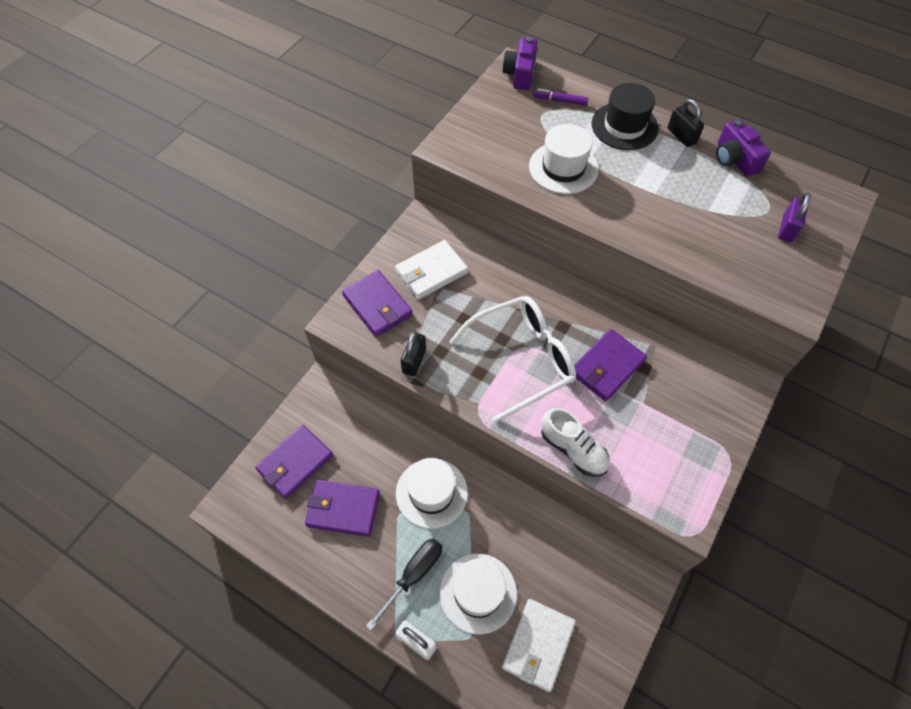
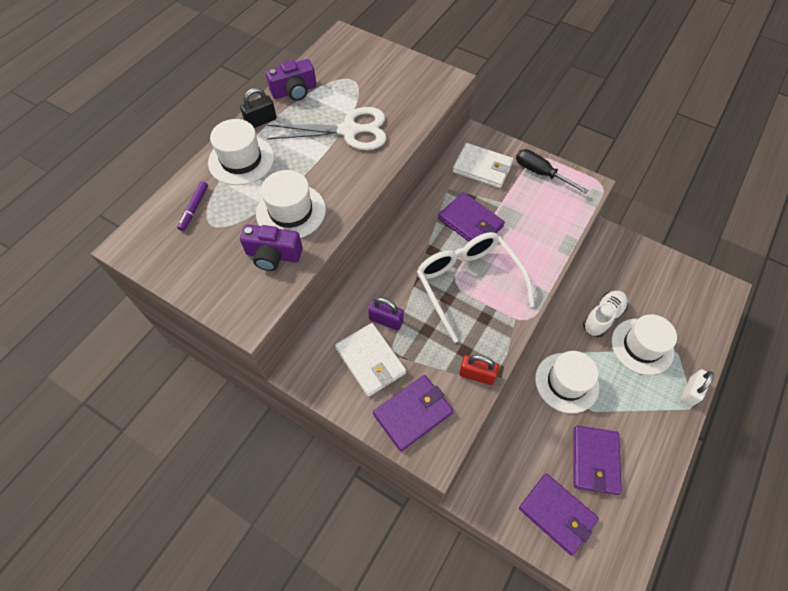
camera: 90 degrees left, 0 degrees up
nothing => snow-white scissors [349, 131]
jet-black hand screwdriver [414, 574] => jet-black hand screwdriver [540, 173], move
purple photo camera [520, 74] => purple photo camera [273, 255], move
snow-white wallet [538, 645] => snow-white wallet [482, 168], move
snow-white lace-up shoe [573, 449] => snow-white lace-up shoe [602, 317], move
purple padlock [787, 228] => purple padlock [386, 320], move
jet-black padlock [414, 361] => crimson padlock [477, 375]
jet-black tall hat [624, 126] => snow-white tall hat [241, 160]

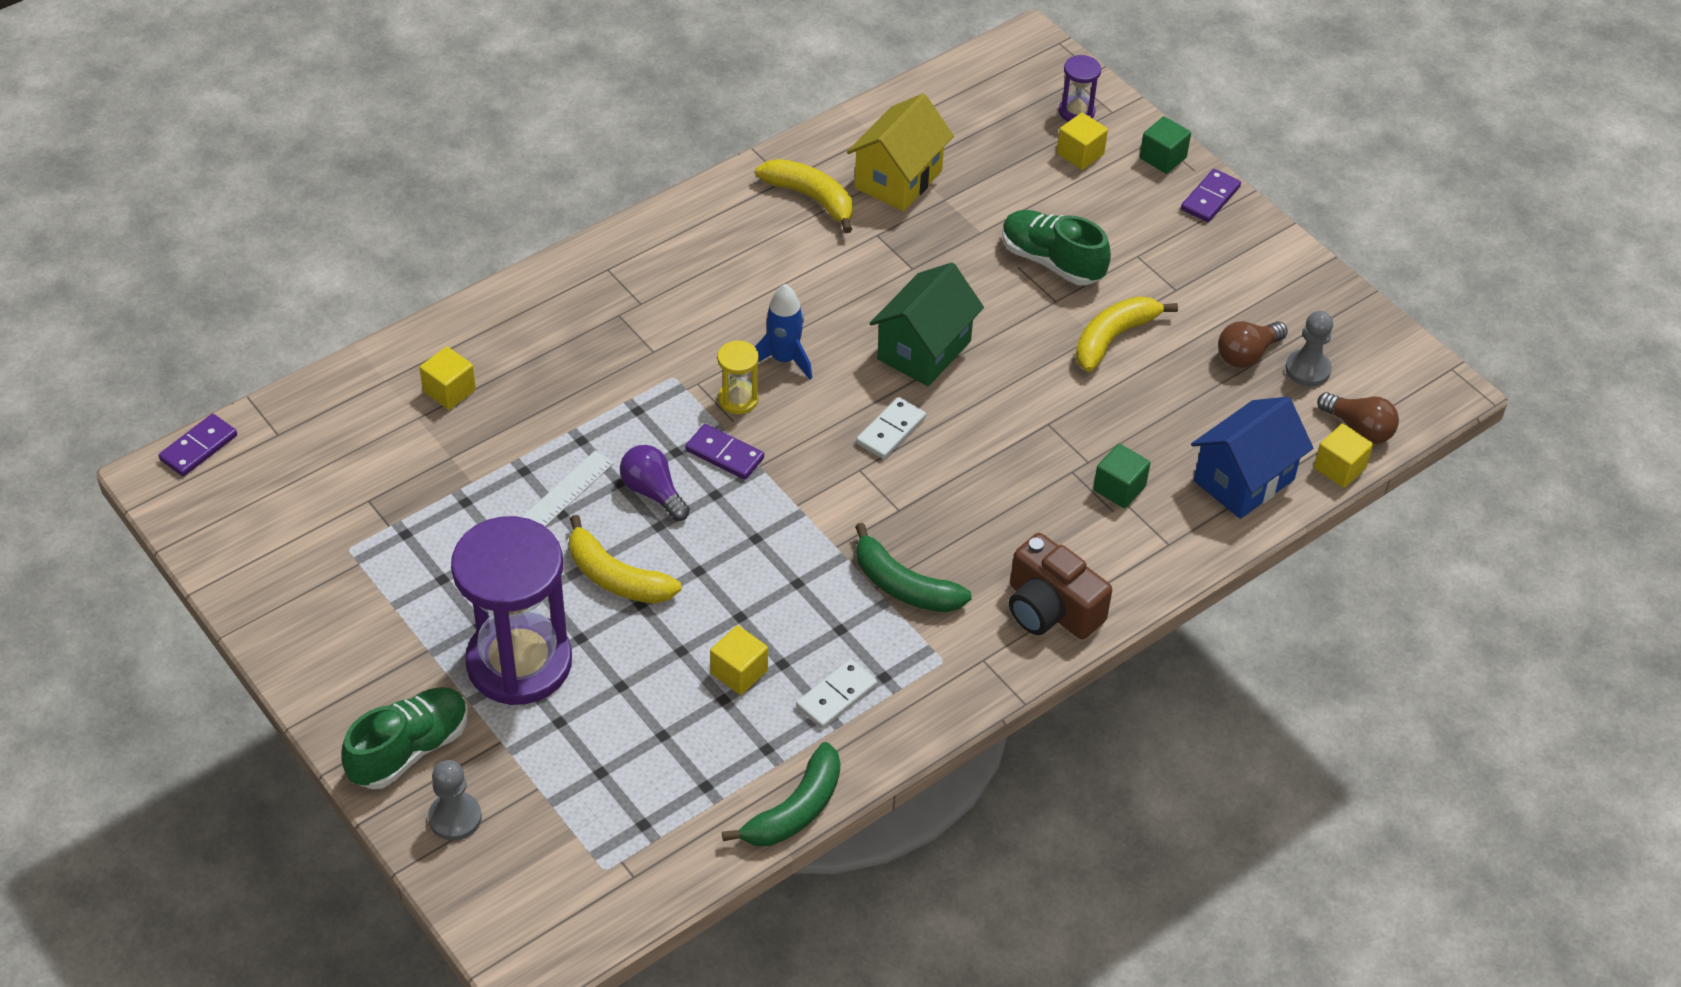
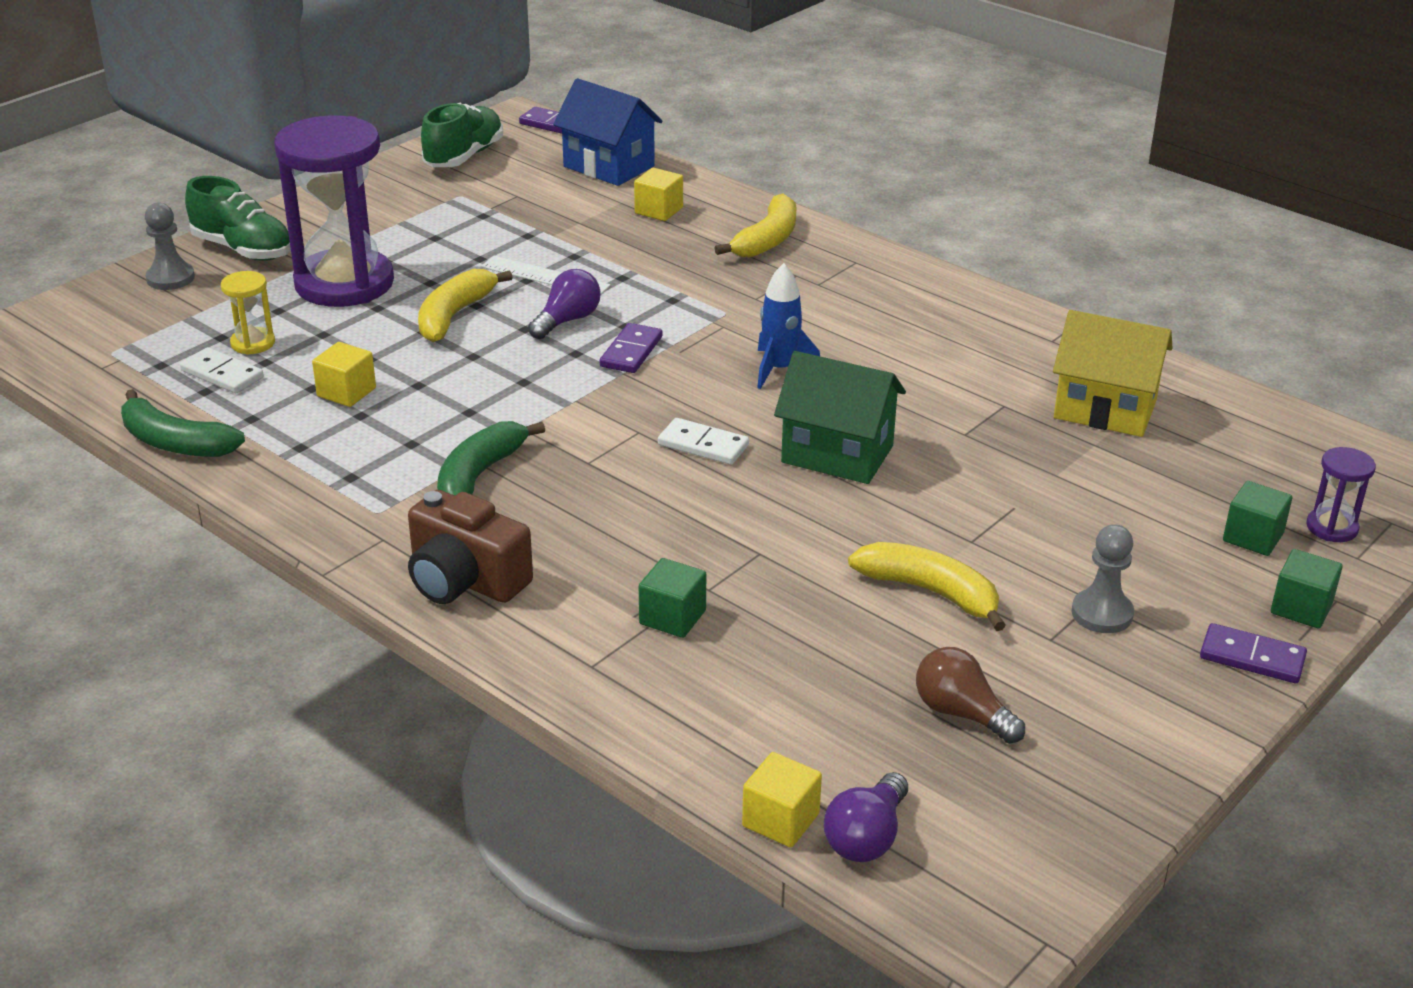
camera: 80 degrees right, 15 degrees down
yellow sandglass [738, 399] => yellow sandglass [253, 343], move
yellow banana fruit [811, 198] => yellow banana fruit [767, 240], move
snow-white domino piece [836, 696] => snow-white domino piece [222, 374], move
leaf-green lace-up shoe [1051, 261] => leaf-green lace-up shoe [464, 156], move
royal blue house [1244, 480] => royal blue house [609, 166], move
ash-grey game pawn [1307, 369] => ash-grey game pawn [1102, 613], move
yellow block [1080, 154] => leaf-green block [1253, 537]
russet lightbulb [1358, 429] => purple lightbulb [866, 837]
russet photo camera [1051, 609] => russet photo camera [465, 580], 90 degrees counterclockwise

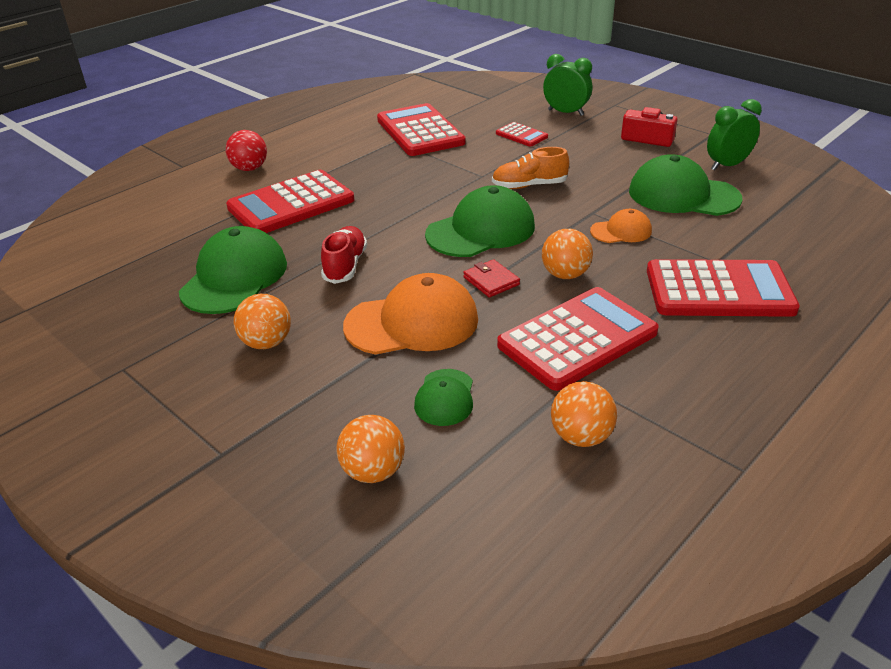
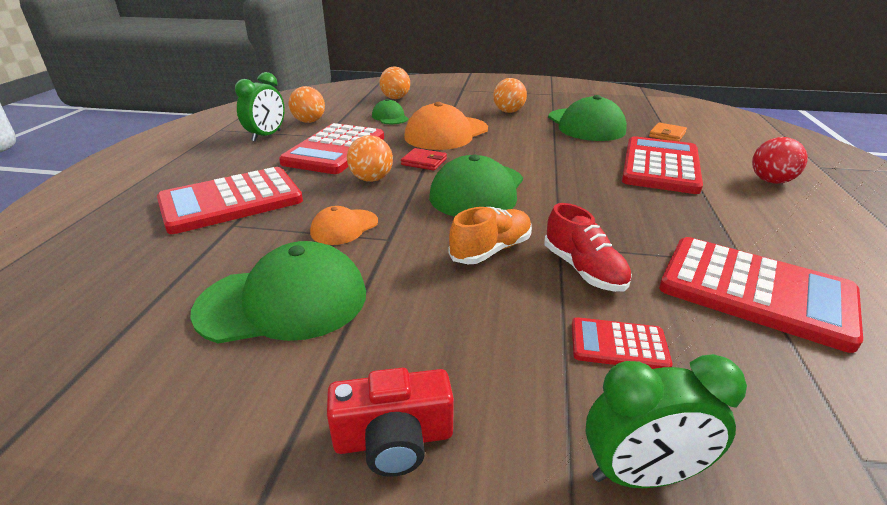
camera: 145 degrees right, 5 degrees down
nothing => orange-coloured wallet [667, 134]
crimson lace-up shoe [345, 265] => crimson lace-up shoe [583, 270], move
leaf-green alarm clock [727, 165] => leaf-green alarm clock [266, 136], move

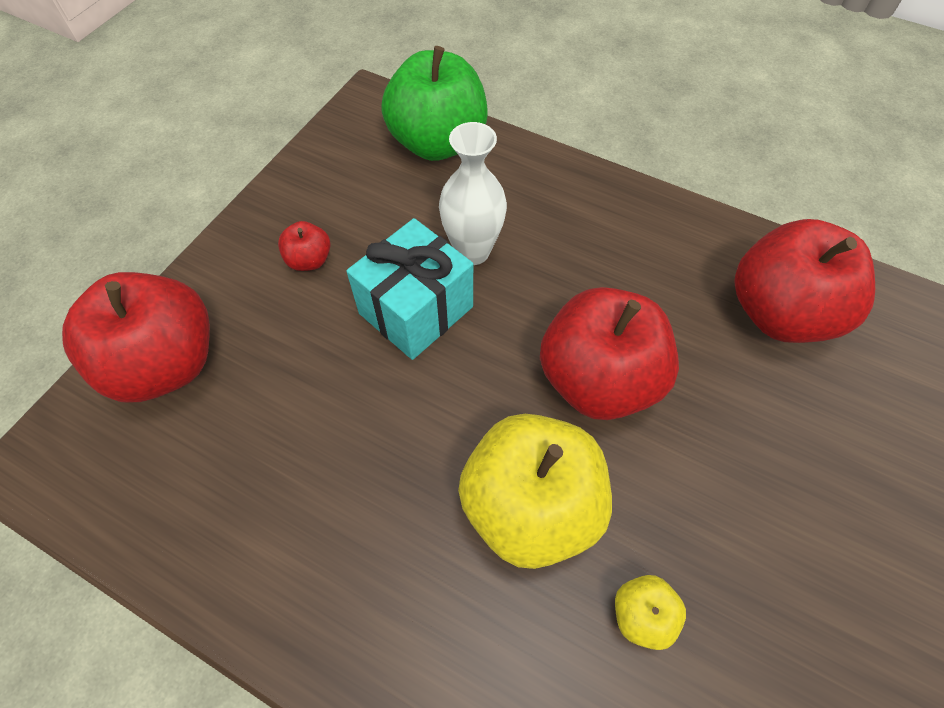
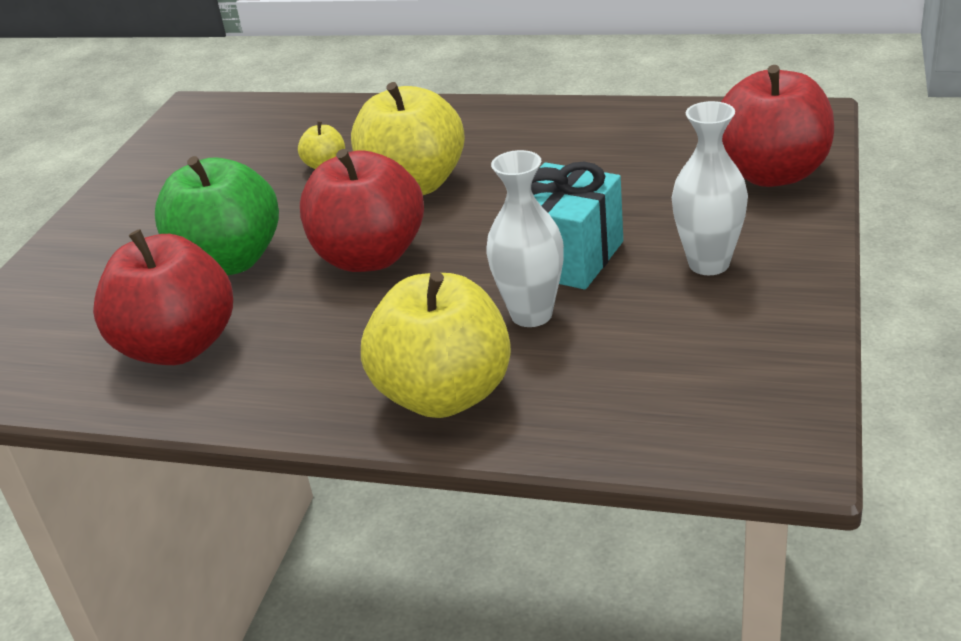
camera: 170 degrees right, 25 degrees down
nothing => yellow toy apple [444, 394]
leaf-green toy apple [438, 143] => leaf-green toy apple [229, 262], move
crimson toy apple [309, 260] => snow-white flower vase [709, 264]

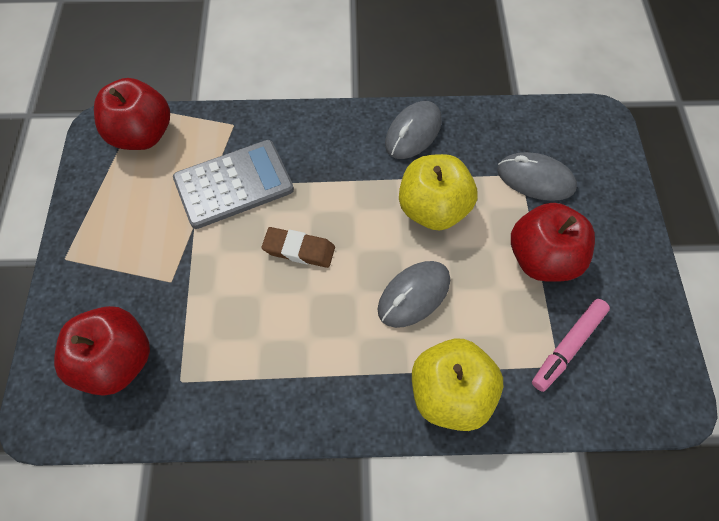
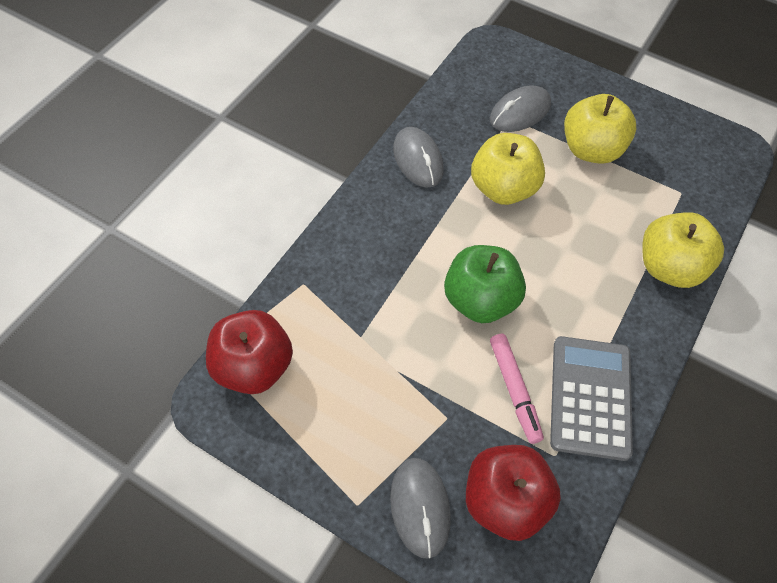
camera: 60 degrees left, 5 degrees down
ash-grey pocket calculator [233, 184] => ash-grey pocket calculator [590, 397], move
ash-grey PC mouse [414, 295] => ash-grey PC mouse [420, 507], move
pink felt pen [567, 346] => pink felt pen [514, 390], move
russet gum eraser [299, 250] => leaf-green toy apple [480, 301]
crimson toy apple [542, 258] => yellow toy apple [591, 150]

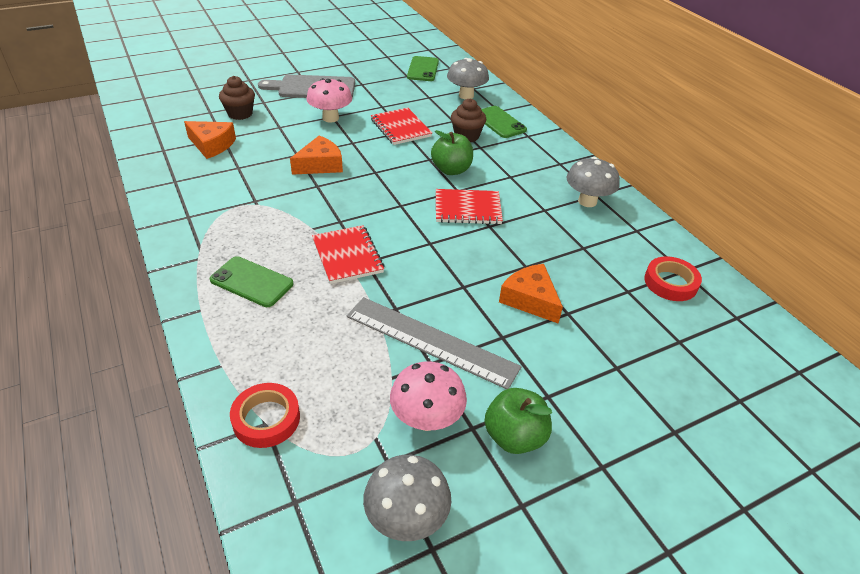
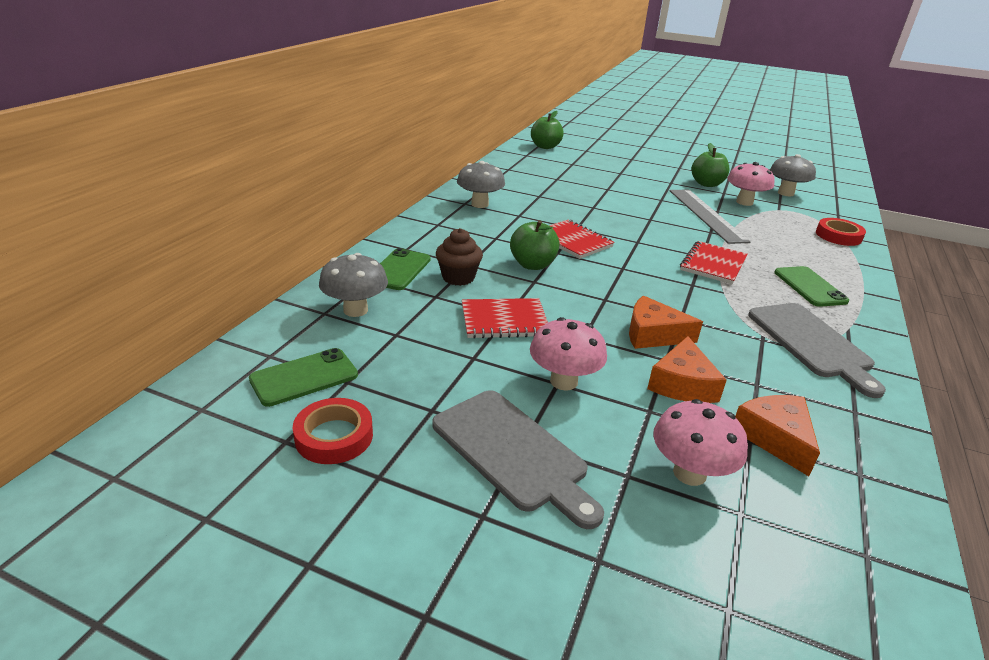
camera: 130 degrees left, 10 degrees down
nothing => leaf-green toy apple [545, 146]
nothing => ash-grey bread board [812, 343]
orange-coloured piece of cheese [530, 299] => orange-coloured piece of cheese [682, 384], move
crimson sticky tape [670, 283] => crimson sticky tape [334, 436], move
russet muffin [240, 114] => pink toadstool [689, 473]
crimson notebook [400, 128] => crimson notebook [504, 321], 60 degrees clockwise

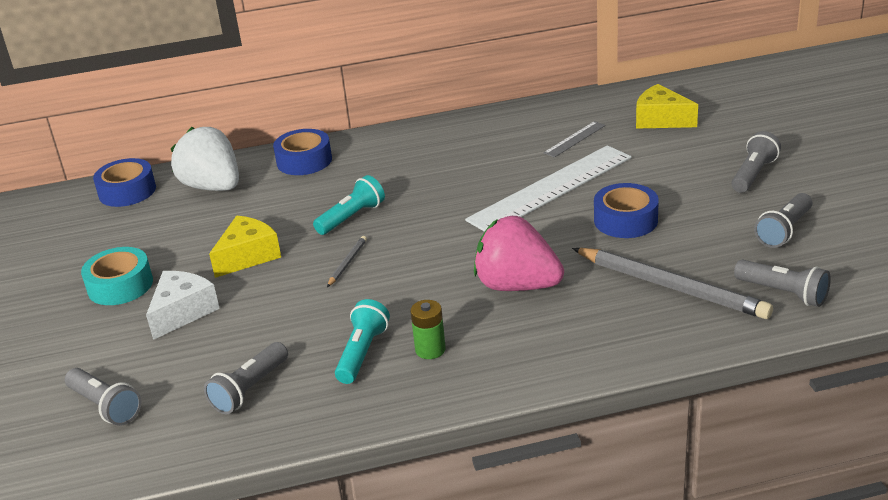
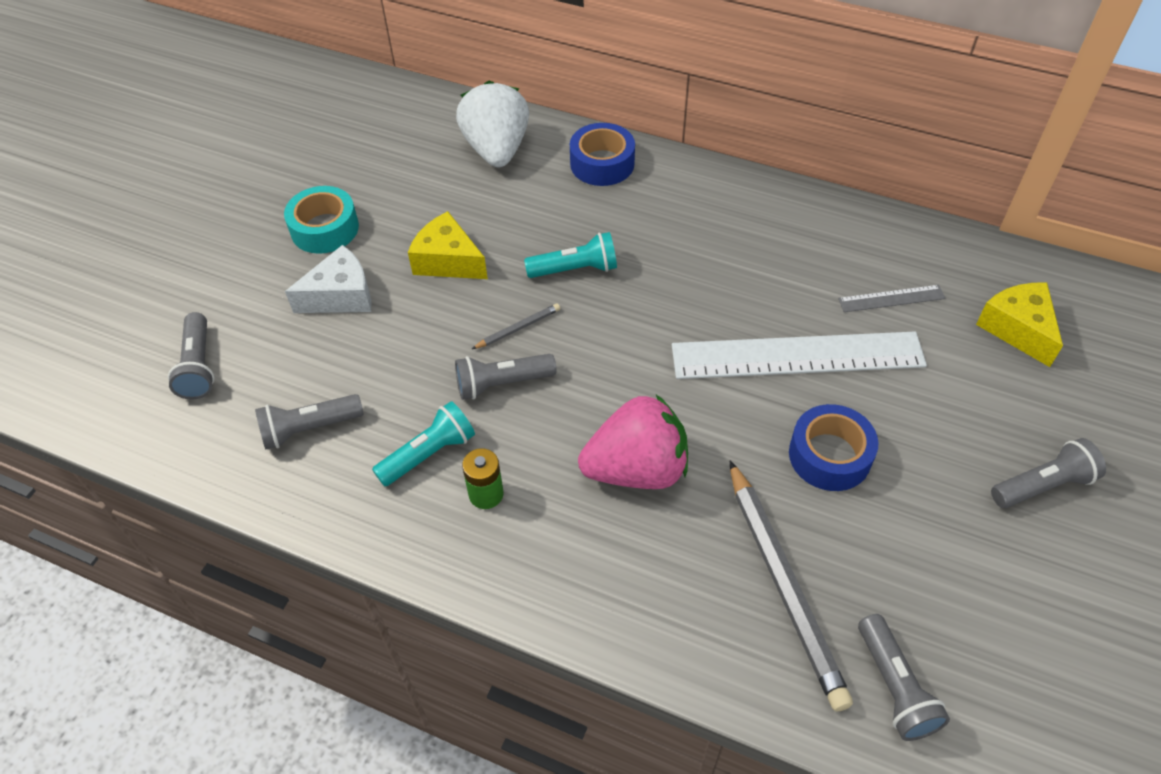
camera: 35 degrees right, 20 degrees up
royal blue sticky tape [127, 191] => nothing
ash-grey pocket torch [784, 231] => ash-grey pocket torch [502, 384], move
yellow piece of cheese [248, 256] => yellow piece of cheese [448, 261], 135 degrees counterclockwise
pink toy strawberry [517, 286] => pink toy strawberry [637, 469], 105 degrees clockwise

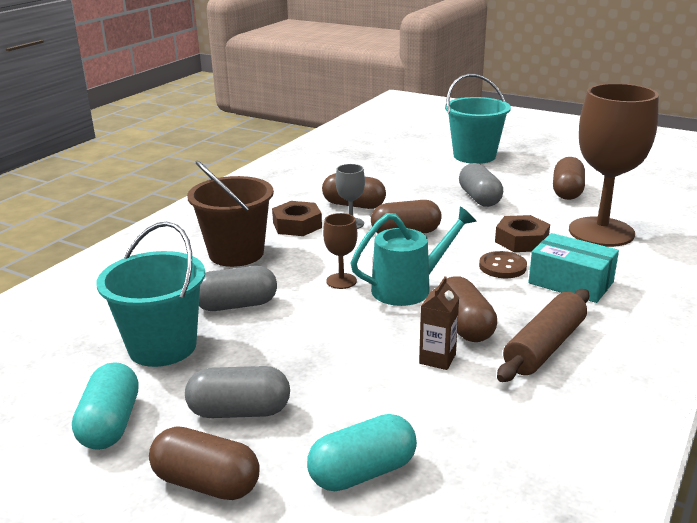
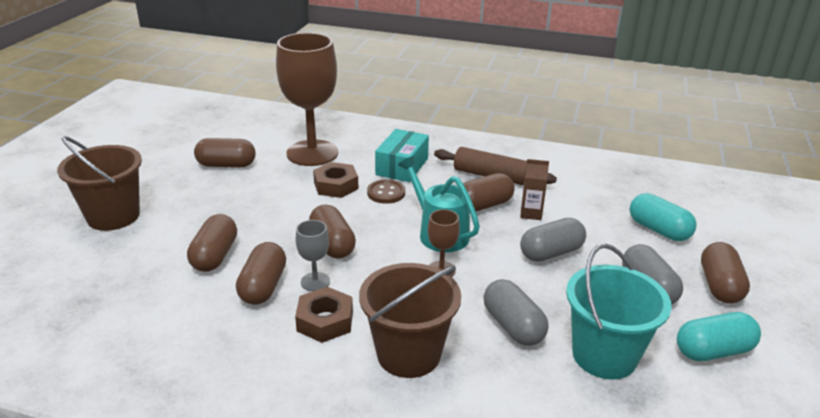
camera: 105 degrees left, 5 degrees up
nothing => russet pill [215, 256]
ash-grey pill [479, 198] => ash-grey pill [551, 253], move
turquoise pail [474, 156] => russet pail [113, 216]

